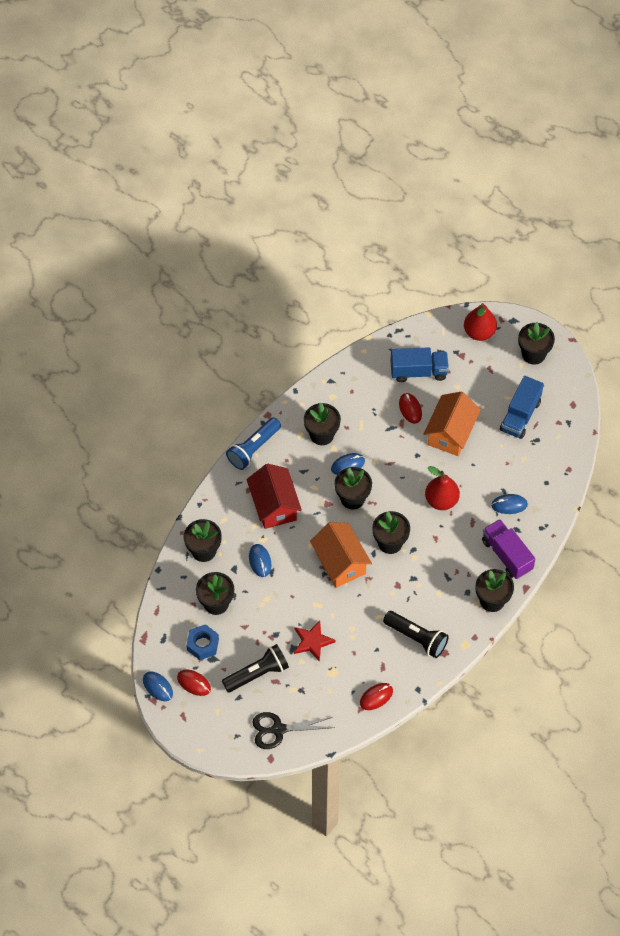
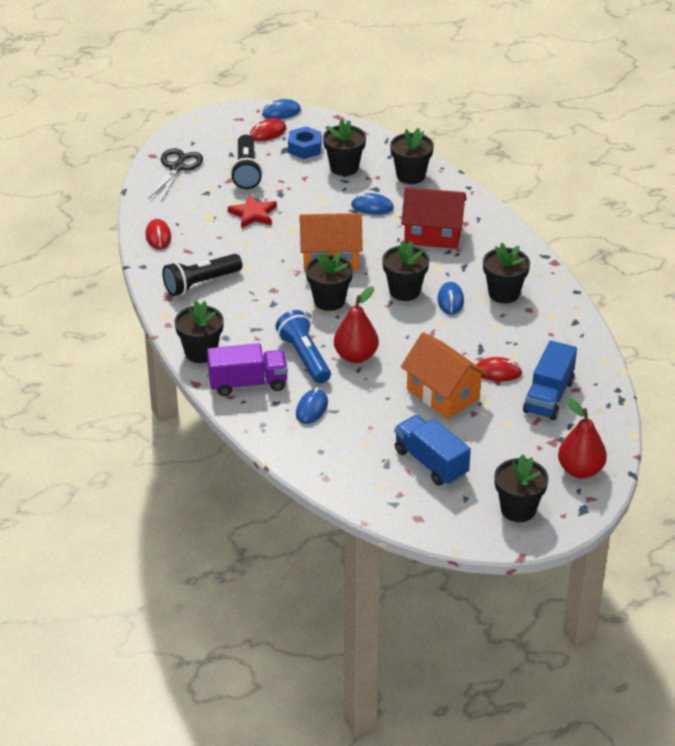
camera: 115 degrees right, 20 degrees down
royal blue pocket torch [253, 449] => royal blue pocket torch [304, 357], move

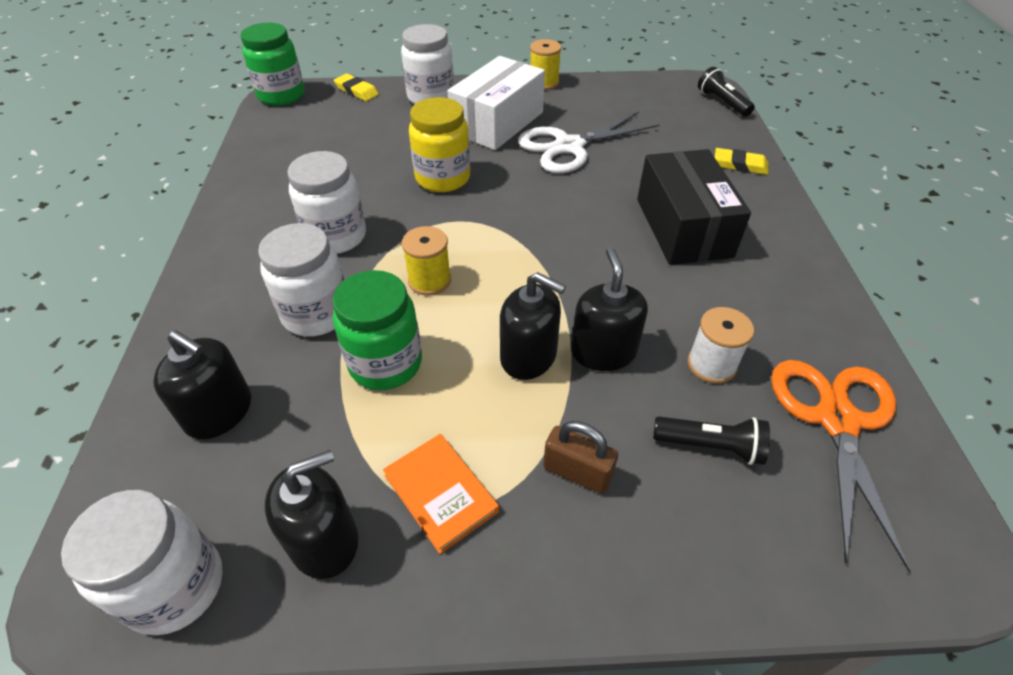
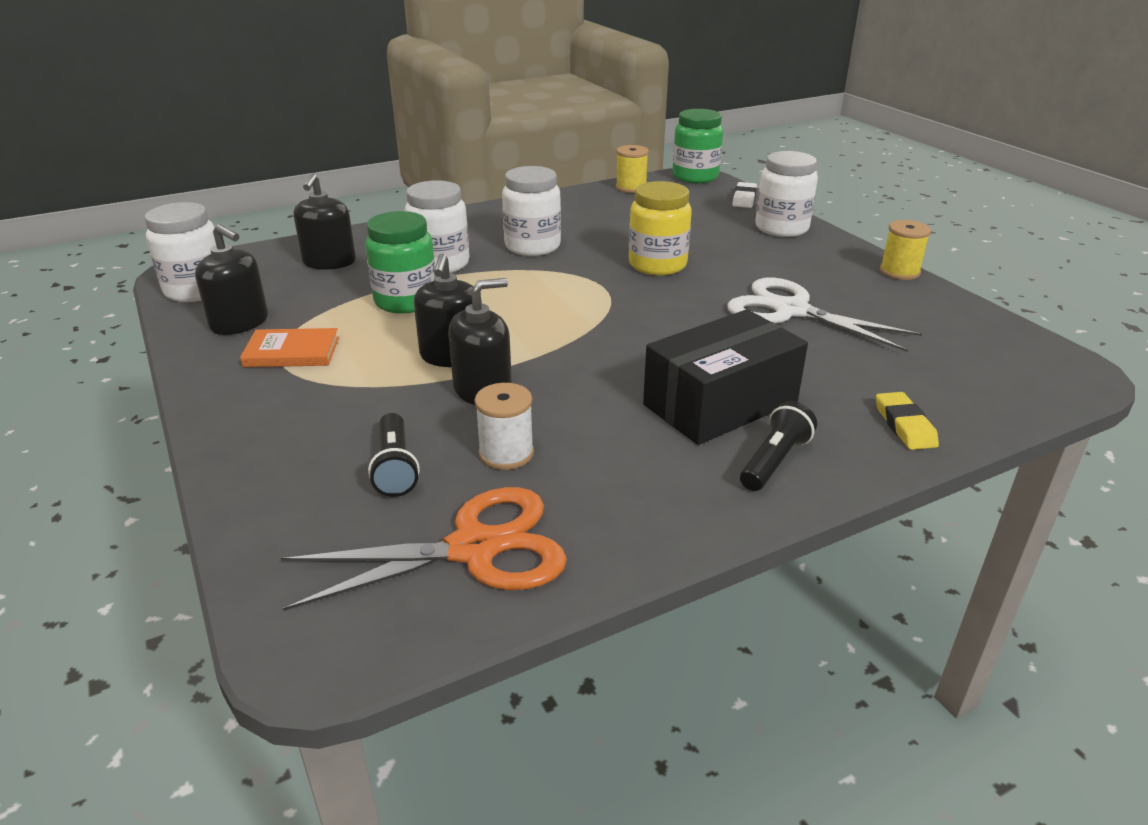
camera: 65 degrees right, 15 degrees down
snow-white package [497, 122] => nothing
russet padlock [577, 472] => nothing
yellow bobbin [429, 280] => yellow bobbin [631, 188], move
jet-black pocket torch [722, 102] => jet-black pocket torch [774, 461], move
yellow gum eraser [357, 91] => snow-white gum eraser [744, 199]
orange-coloured book [440, 493] => orange-coloured book [292, 352], 60 degrees clockwise

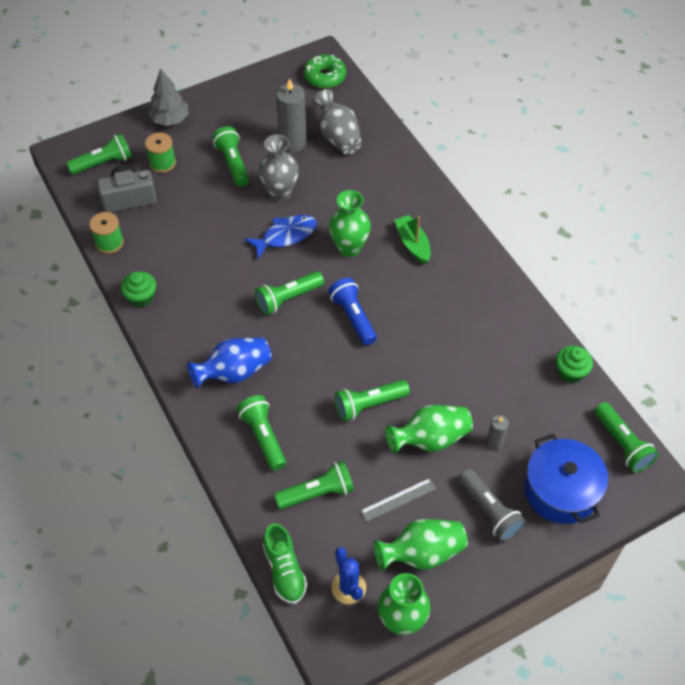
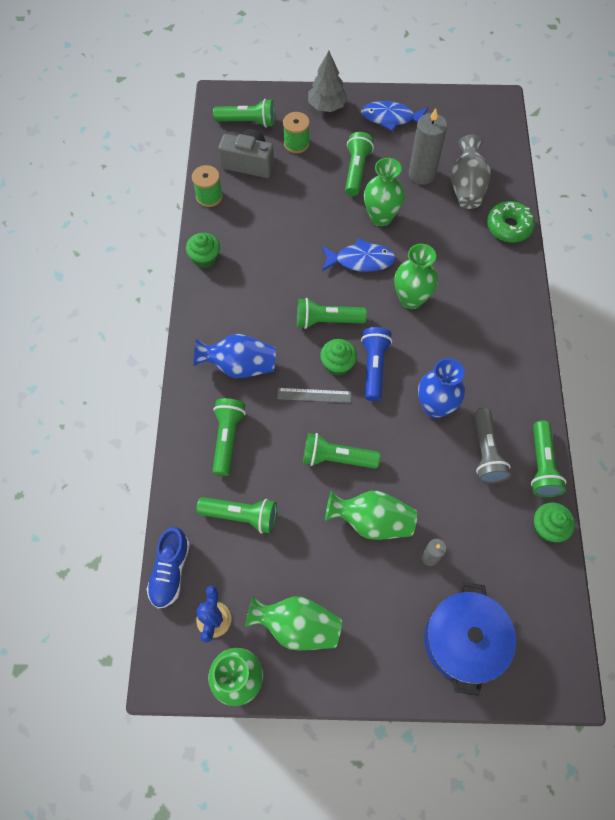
camera: 30 degrees right, 10 degrees up
leaf-green toy boat [413, 244] => nothing
nothing => leaf-green muffin [337, 364]
nothing => royal blue fish figure [391, 118]
nothing => royal blue flower vase [434, 407]
leaf-green doughnut [325, 77] => leaf-green doughnut [508, 227], move
ash-grey straightedge [398, 500] => ash-grey straightedge [314, 395], move
ash-grey pocket torch [489, 511] => ash-grey pocket torch [485, 452], move
leaf-green pocket torch [622, 444] => leaf-green pocket torch [541, 465], move
ash-grey flower vase [280, 193] => leaf-green flower vase [381, 217]
leaf-green lace-up shoe [284, 570] => royal blue lace-up shoe [170, 571]

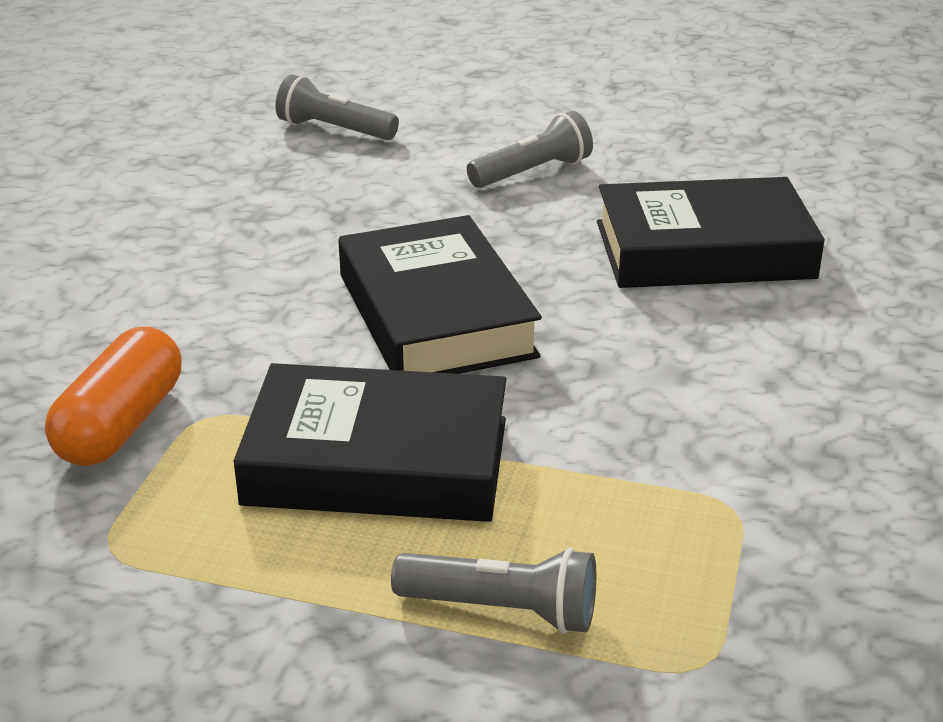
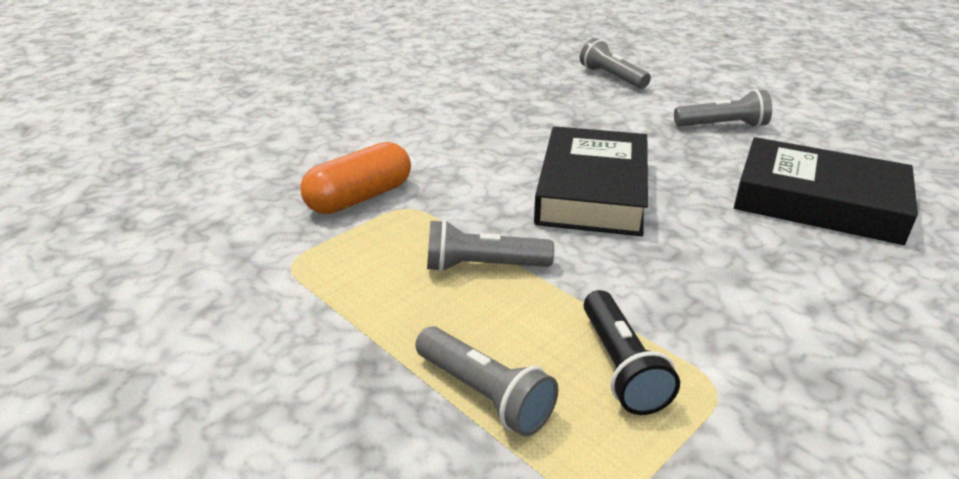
camera: 30 degrees right, 0 degrees up
nothing => jet-black pocket torch [620, 366]
jet-black book [377, 462] => ash-grey pocket torch [483, 266]

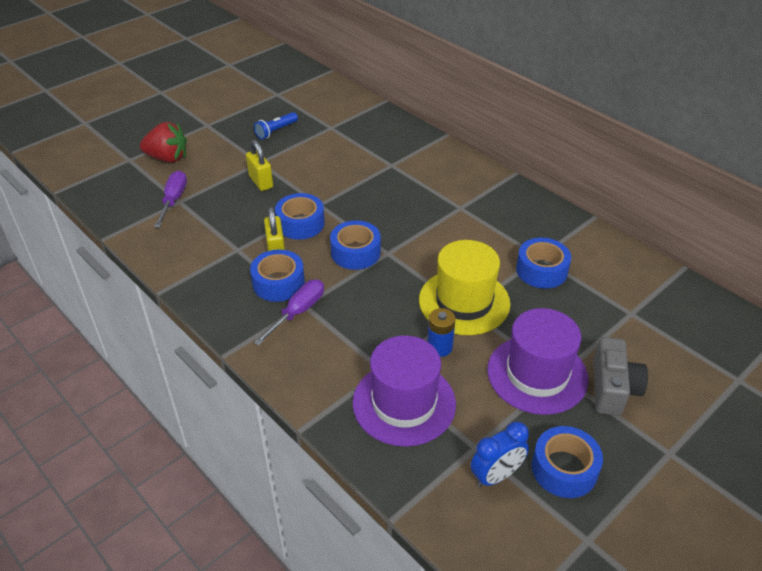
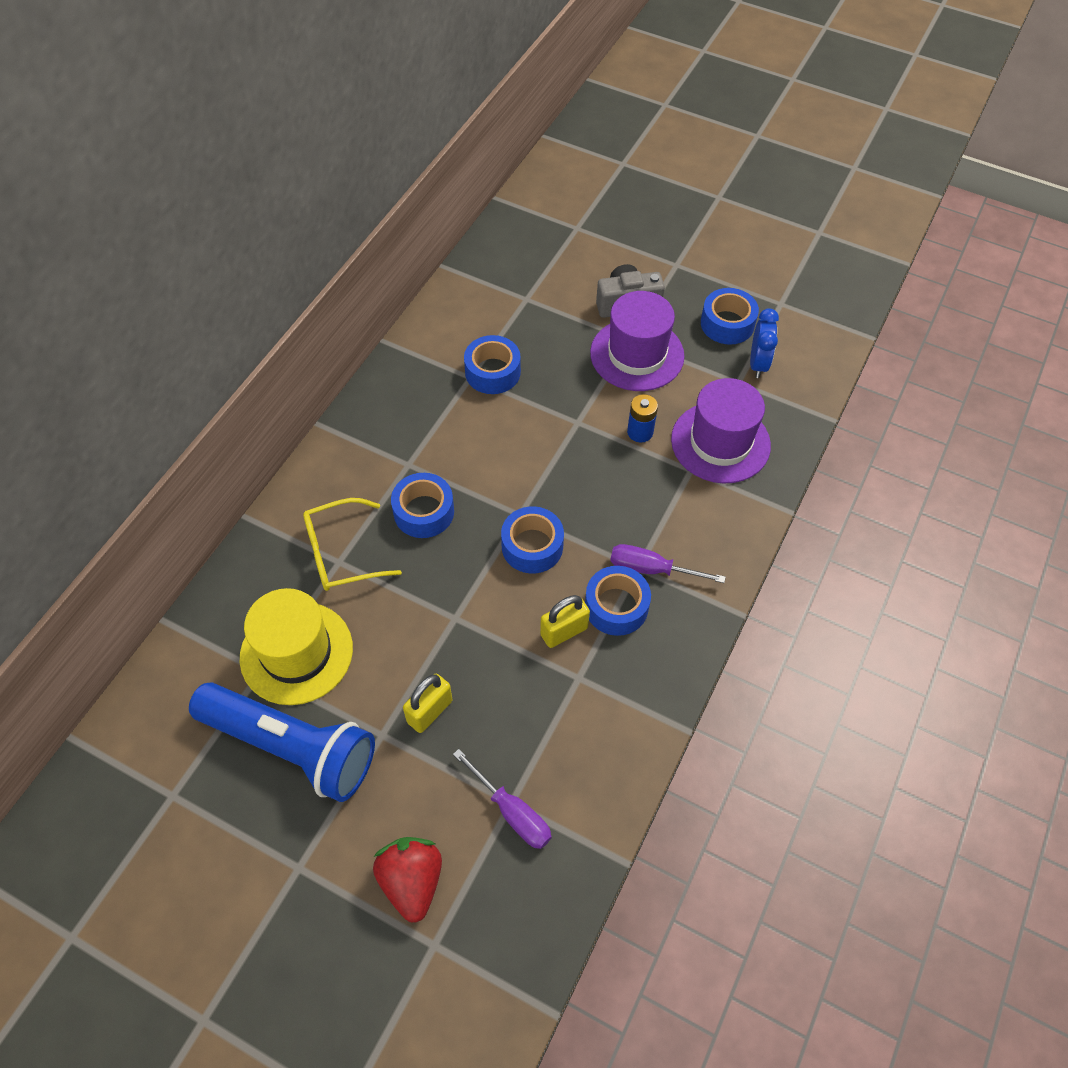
camera: 110 degrees left, 15 degrees up
nothing => yellow glasses [342, 553]
royal blue sticky tape [300, 224] => royal blue sticky tape [424, 512], move
yellow tall hat [464, 302] => yellow tall hat [296, 653], move
purple hand screwdriver [173, 200] => purple hand screwdriver [512, 812], 120 degrees counterclockwise
royal blue alarm clock [496, 476] => royal blue alarm clock [758, 364], 60 degrees clockwise
royal blue pocket torch [276, 131] => royal blue pocket torch [291, 747], x2.37

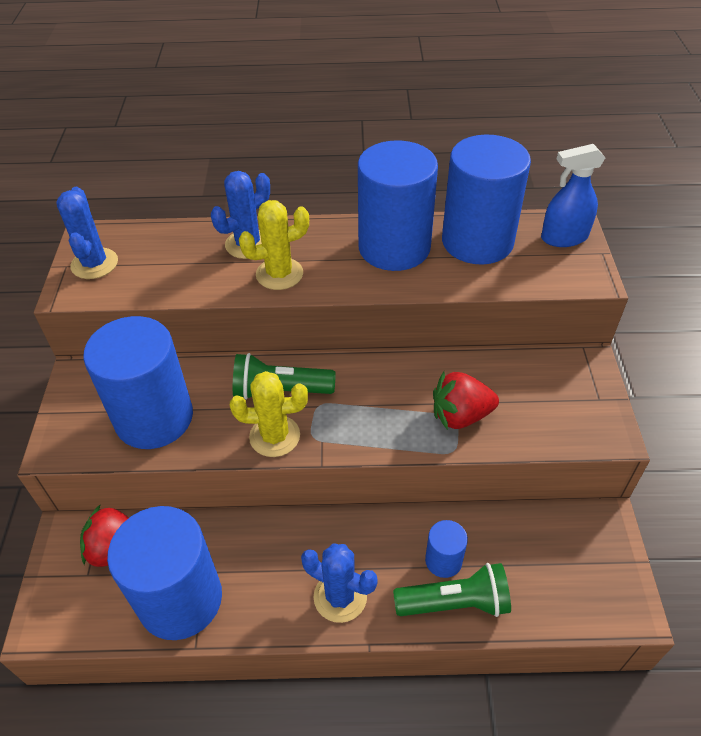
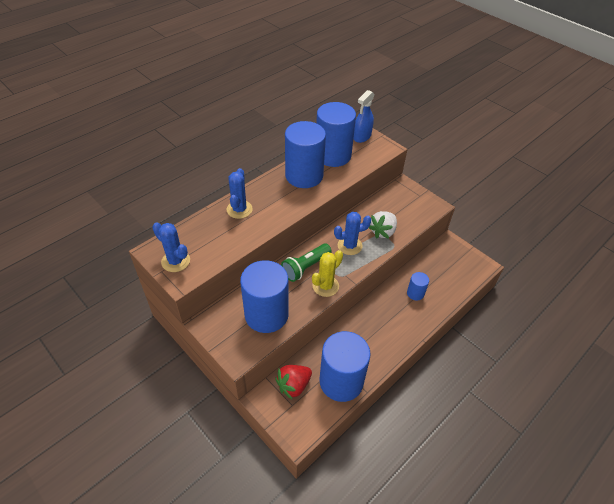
camera: 45 degrees left, 0 degrees up
yellow cactus [279, 274] => nothing
leaf-green pocket torch [455, 603] => nothing
royal blue cactus [340, 596] => royal blue cactus [349, 246], move
crimson toy strawberry [460, 416] => snow-white toy strawberry [383, 231]

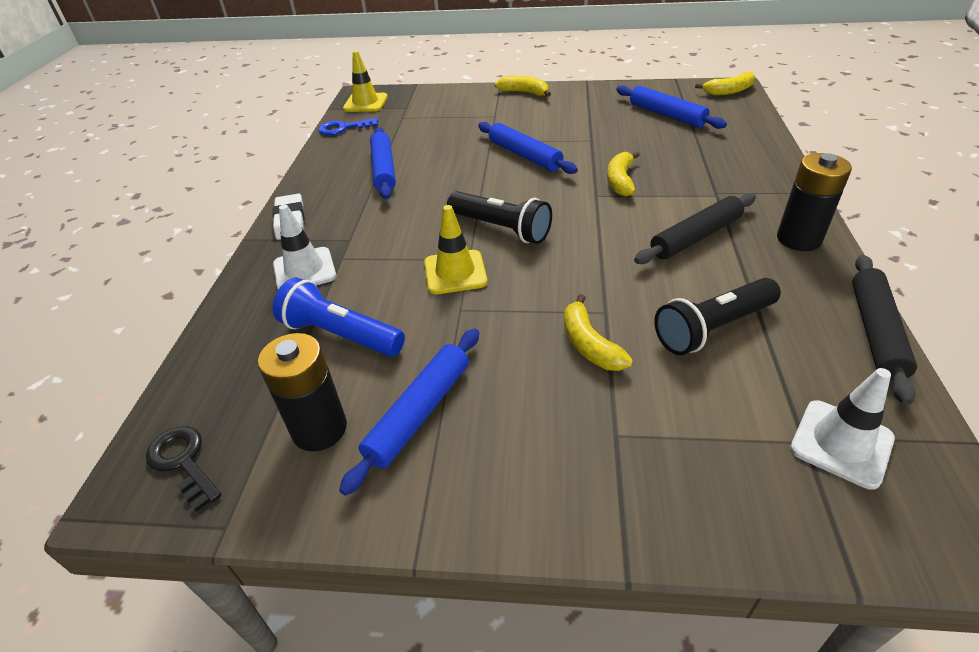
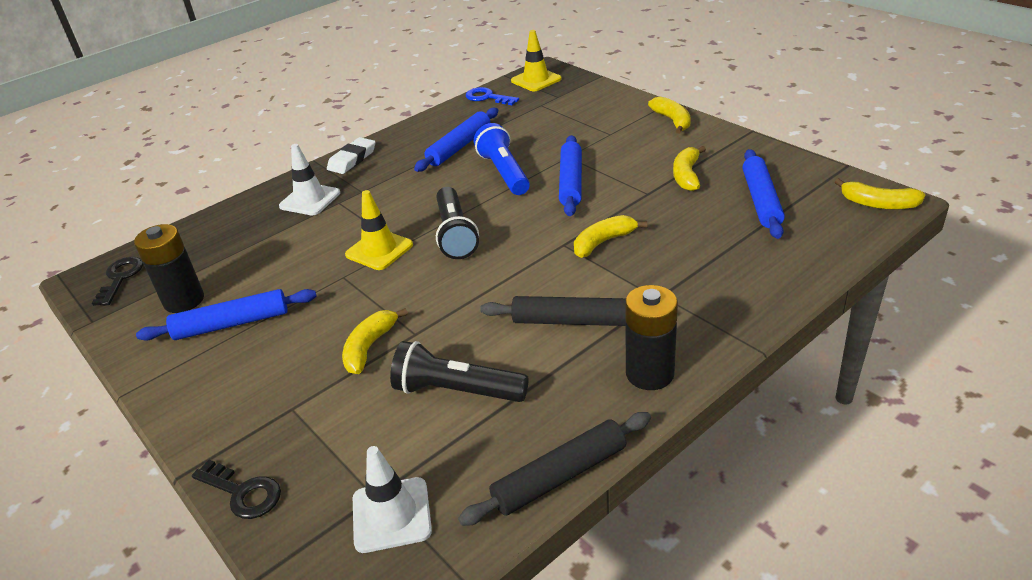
camera: 45 degrees right, 5 degrees down
nothing => jet-black key [243, 493]
nothing => yellow banana fruit [686, 175]
royal blue pocket torch [341, 335] => royal blue pocket torch [504, 173], move

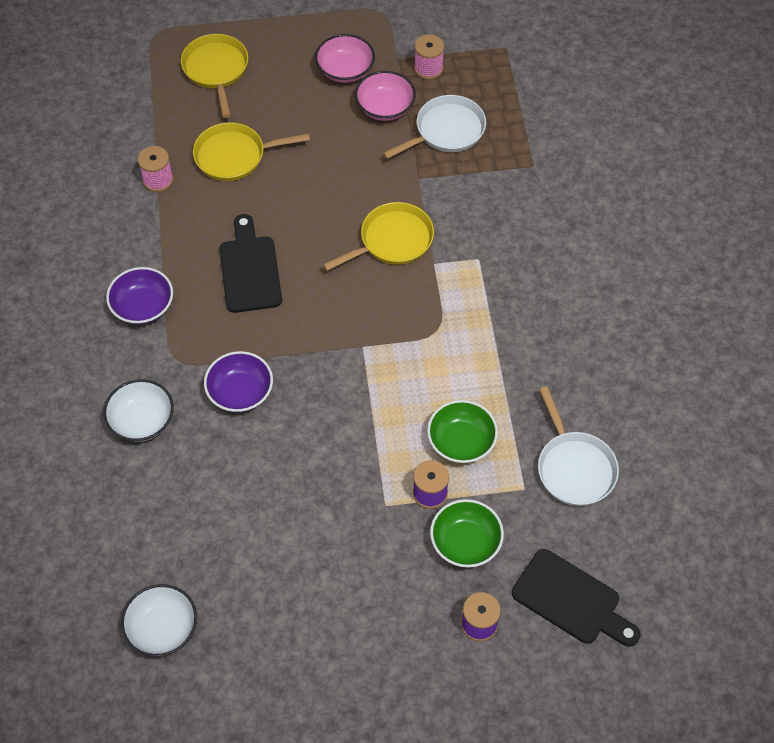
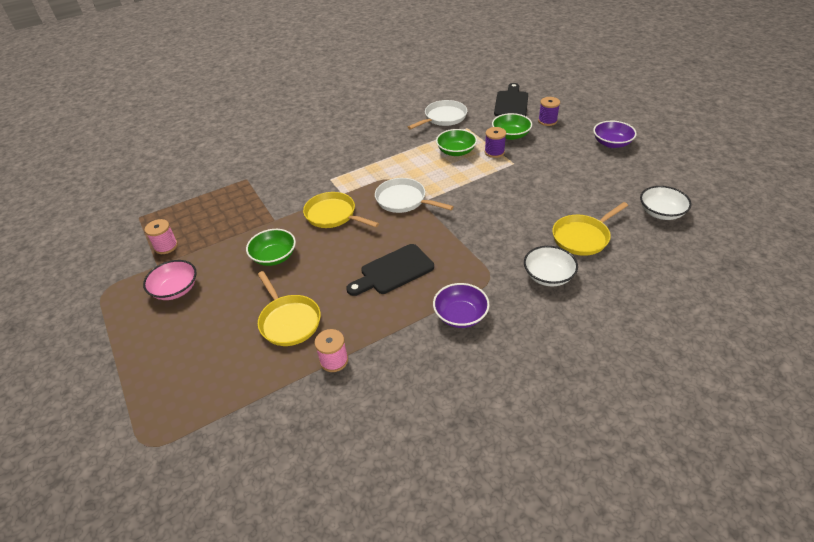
camera: 110 degrees left, 15 degrees down
pink serving bowl [385, 107] => nothing
nothing => leaf-green serving bowl [274, 257]
yellow pan [216, 70] => yellow pan [583, 237], move
purple serving bowl [240, 392] => purple serving bowl [612, 143], move
snow-white pan [446, 131] => snow-white pan [404, 200], move

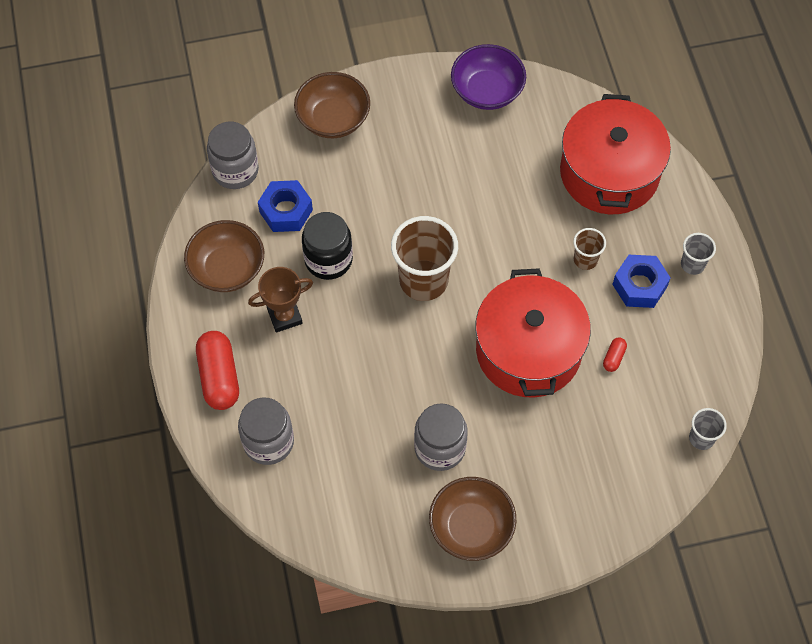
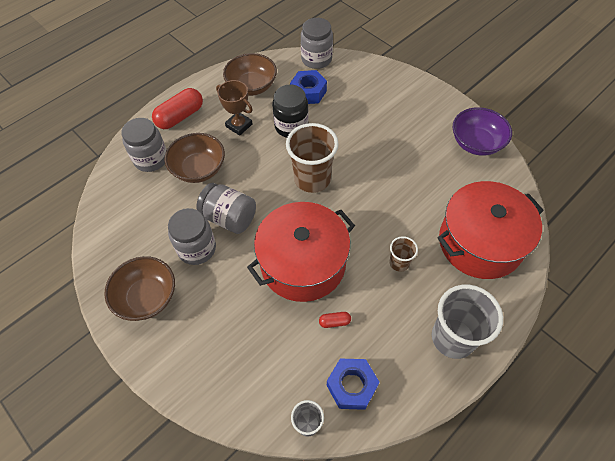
camera: 60 degrees right, 5 degrees down
nothing => ash-grey jam jar [229, 218]
russet serving bowl [333, 119] => russet serving bowl [199, 169], move
royal blue nut [639, 285] => royal blue nut [351, 386], move
ash-grey tumbler [692, 264] => ash-grey tumbler [453, 338], x1.99

